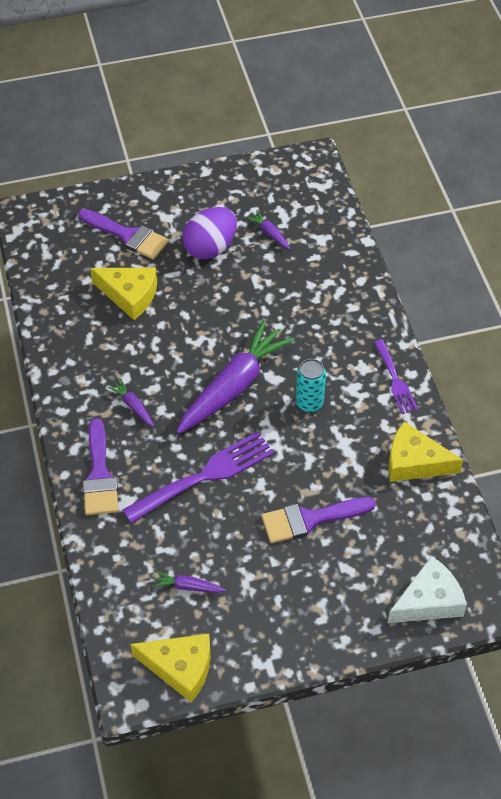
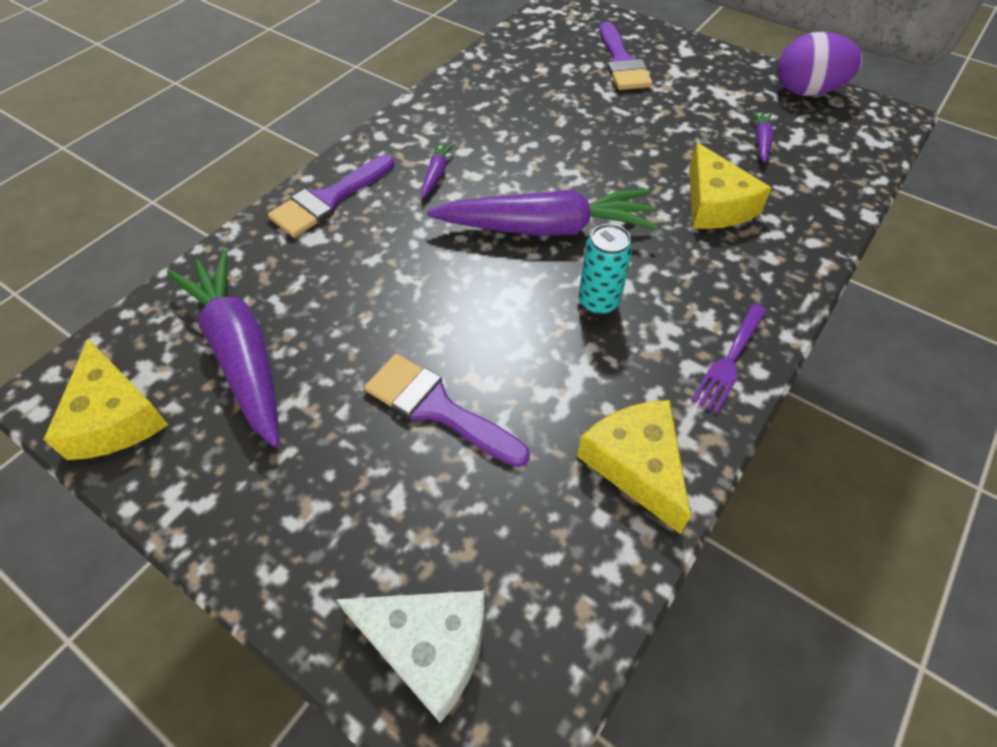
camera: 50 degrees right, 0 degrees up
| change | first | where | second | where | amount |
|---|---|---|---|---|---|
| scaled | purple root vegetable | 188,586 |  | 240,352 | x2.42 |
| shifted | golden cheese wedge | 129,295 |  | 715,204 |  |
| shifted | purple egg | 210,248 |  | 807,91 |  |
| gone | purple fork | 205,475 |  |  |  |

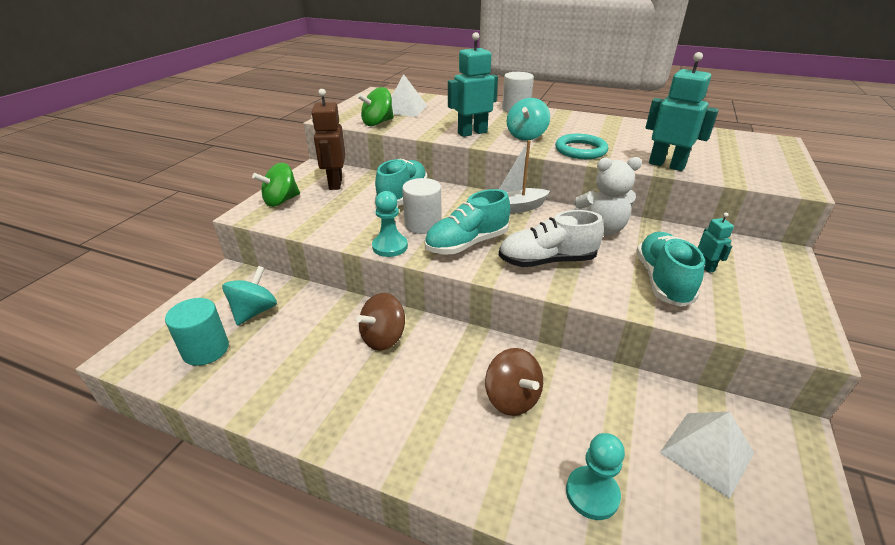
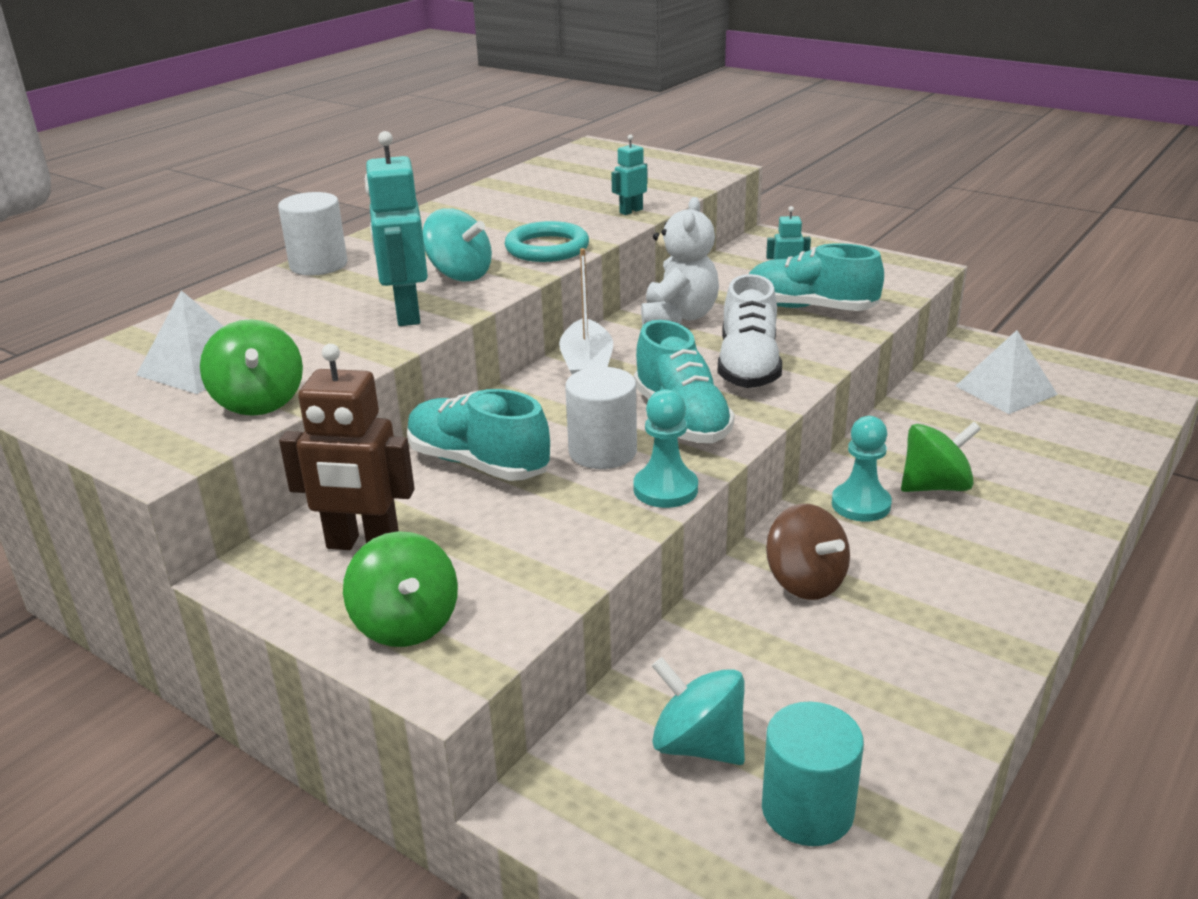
camera: 75 degrees left, 5 degrees down
| change | first | where | second | where | amount |
|---|---|---|---|---|---|
| scaled | aqua robot figure | 666,165 |  | 631,211 | x0.51 |
| shifted | aqua game pawn | 592,494 |  | 861,504 |  |
| repainted | dark brown toy top | 512,398 | emerald toy top | 935,486 |  |

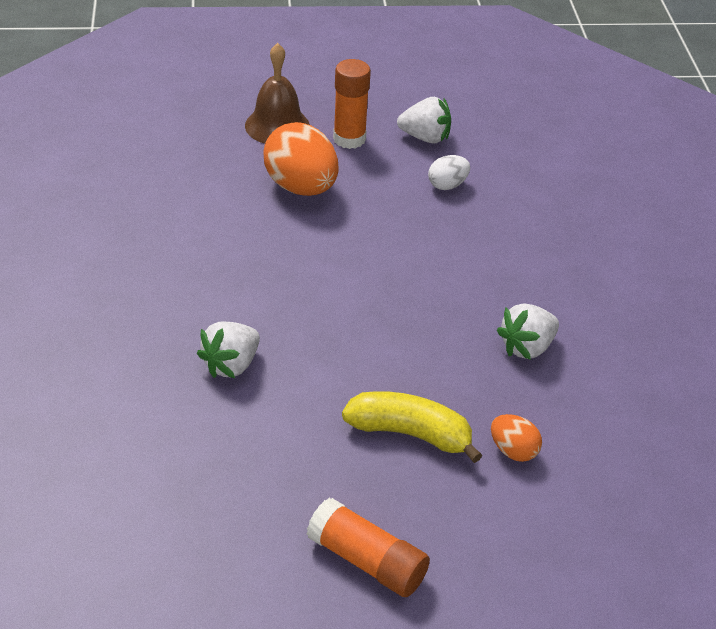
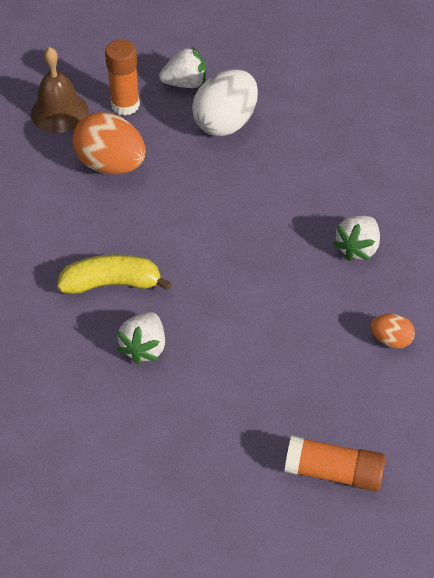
camera: 20 degrees left, 10 degrees up
| change | first | where | second | where | amount |
|---|---|---|---|---|---|
| shifted | golden banana fruit | 410,434 |  | 112,283 |  |
| scaled | pure white egg | 447,185 |  | 225,123 | x2.00 |

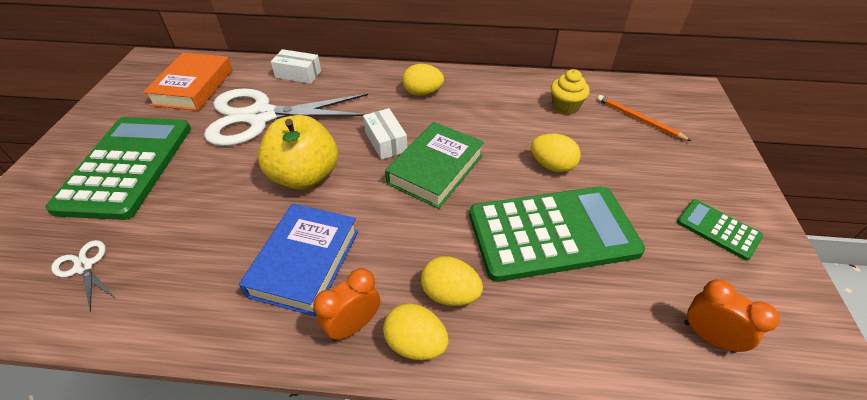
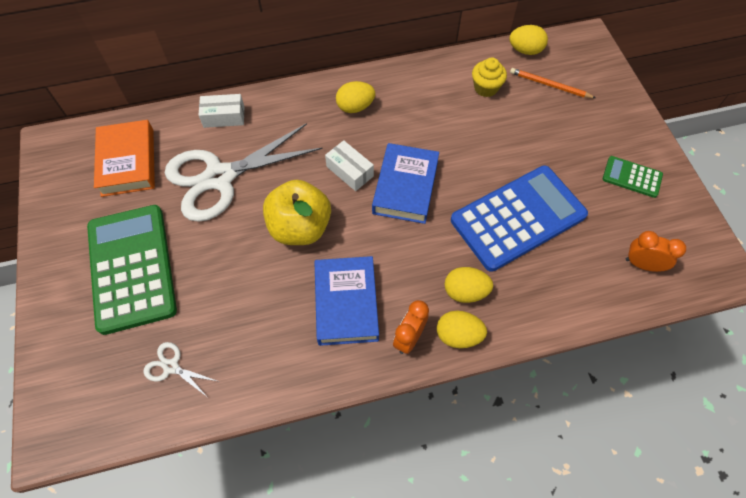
camera: 20 degrees left, 15 degrees up
| change | first | where | second | where | amount |
|---|---|---|---|---|---|
| repainted | emerald book | 435,169 | royal blue book | 405,187 |  |
| repainted | emerald pocket calculator | 552,233 | royal blue pocket calculator | 518,218 |  |
| shifted | golden egg | 552,166 |  | 525,50 |  |

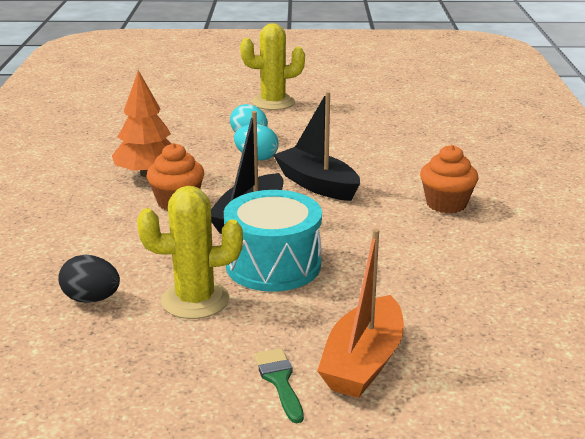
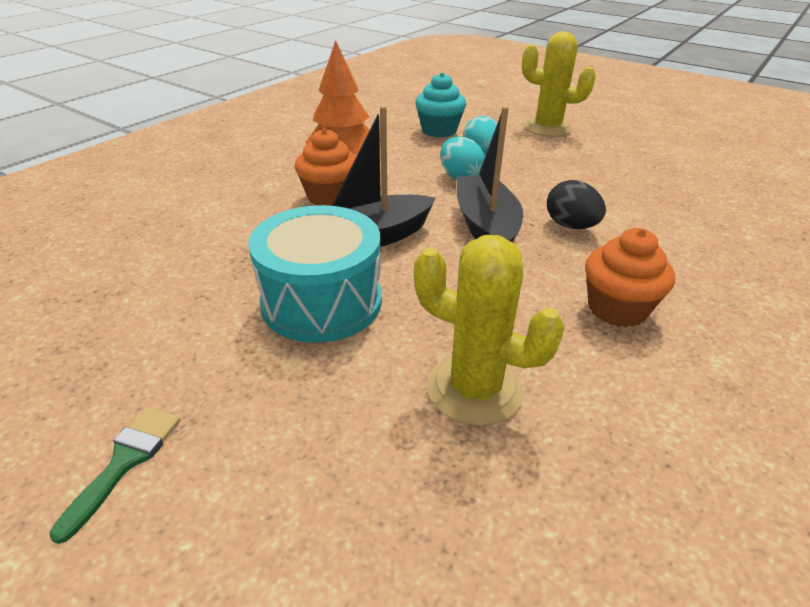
camera: 35 degrees right, 10 degrees up
| change | first | where | second | where | amount |
|---|---|---|---|---|---|
| shifted | golden saguaro cactus | 195,300 |  | 474,389 |  |
| new |  |  | aqua muffin | 439,130 |  |
| shifted | jet-black egg | 91,299 |  | 571,226 |  |
| gone | orange sailboat | 363,362 |  |  |  |

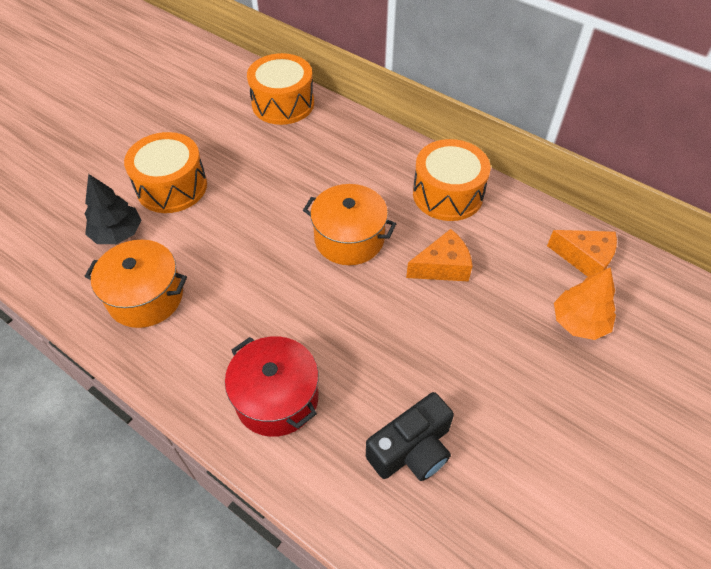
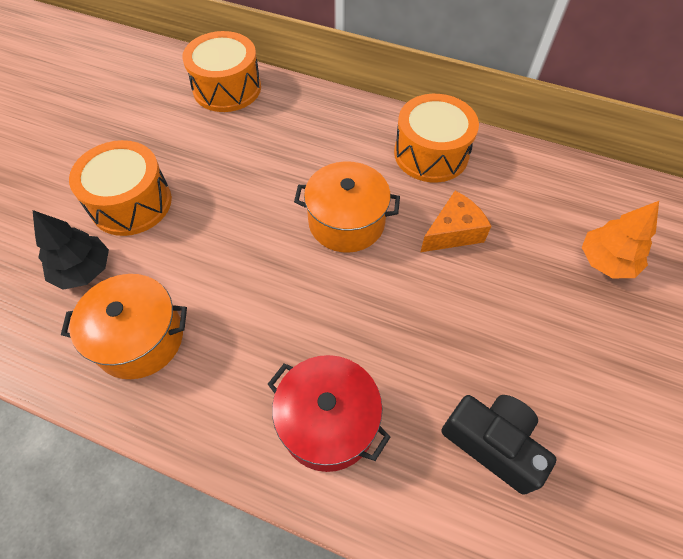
camera: 15 degrees left, 5 degrees up
| change | first | where | second | where | amount |
|---|---|---|---|---|---|
| rotated | jet-black camera | 412,449 |  | 492,443 | 90 degrees counterclockwise |
| gone | orange cheese wedge | 585,259 |  |  |  |

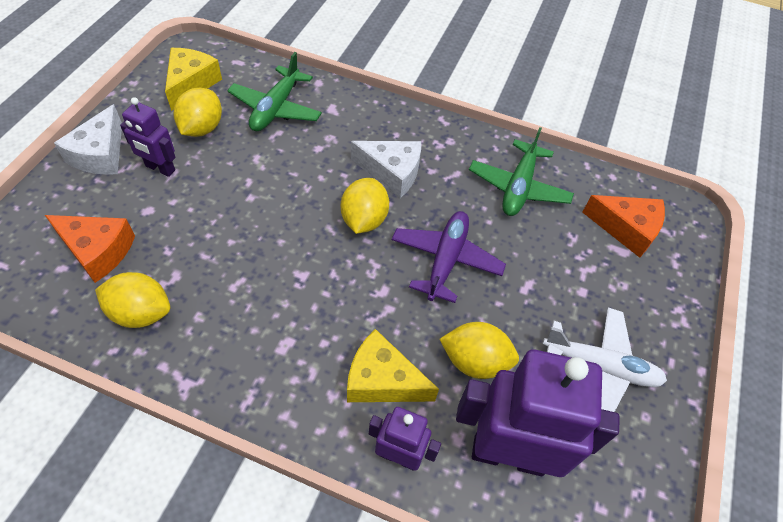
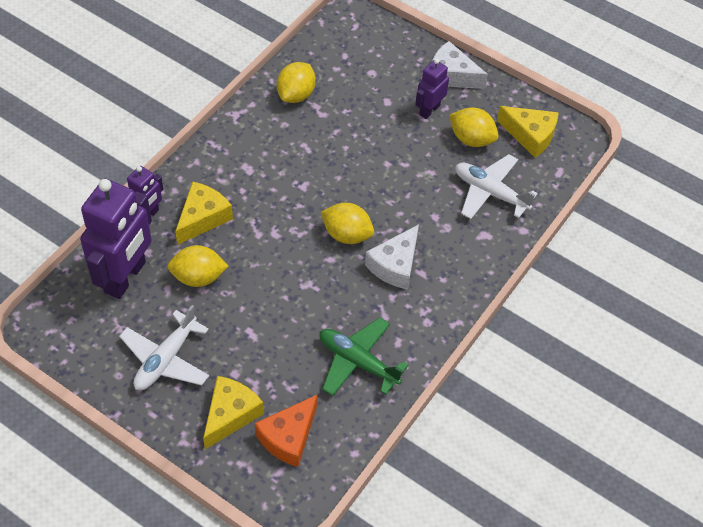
camera: 105 degrees right, 0 degrees up
| change | first | where | second | where | amount |
|---|---|---|---|---|---|
| rotated | golden lemon | 475,361 |  | 198,277 | 60 degrees clockwise |
| new |  |  | golden cheese wedge | 230,415 |  |
| repainted | emerald aeroplane | 276,108 | pure white aeroplane | 490,192 |  |
| gone | orange cheese wedge | 97,251 |  |  |  |
| gone | purple aeroplane | 446,260 |  |  |  |

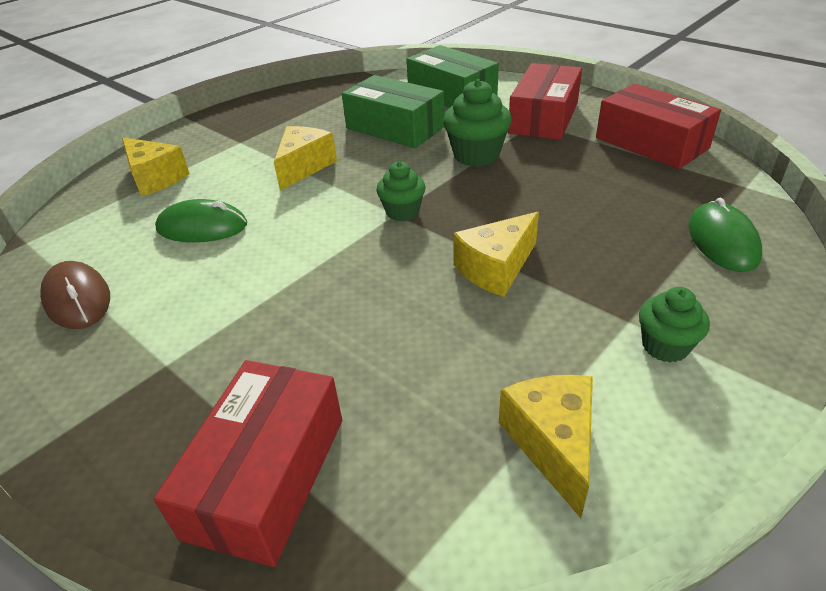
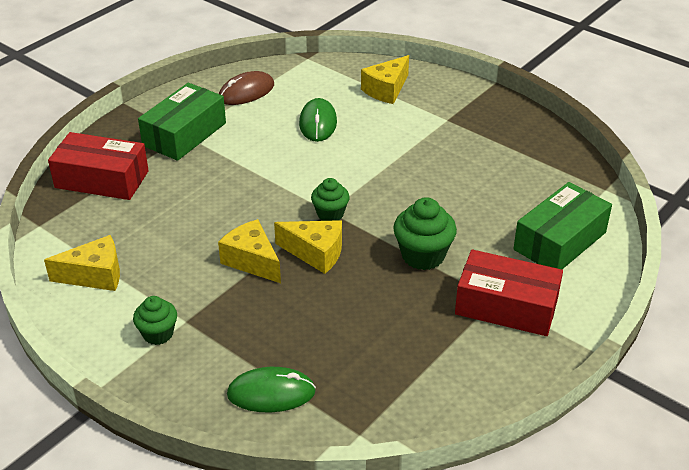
camera: 85 degrees right, 0 degrees up
| change | first | where | second | where | amount |
|---|---|---|---|---|---|
| shifted | emerald package | 395,128 |  | 184,134 |  |
| shifted | golden cheese wedge | 304,167 |  | 315,253 |  |
| gone | crimson package | 651,143 |  |  |  |

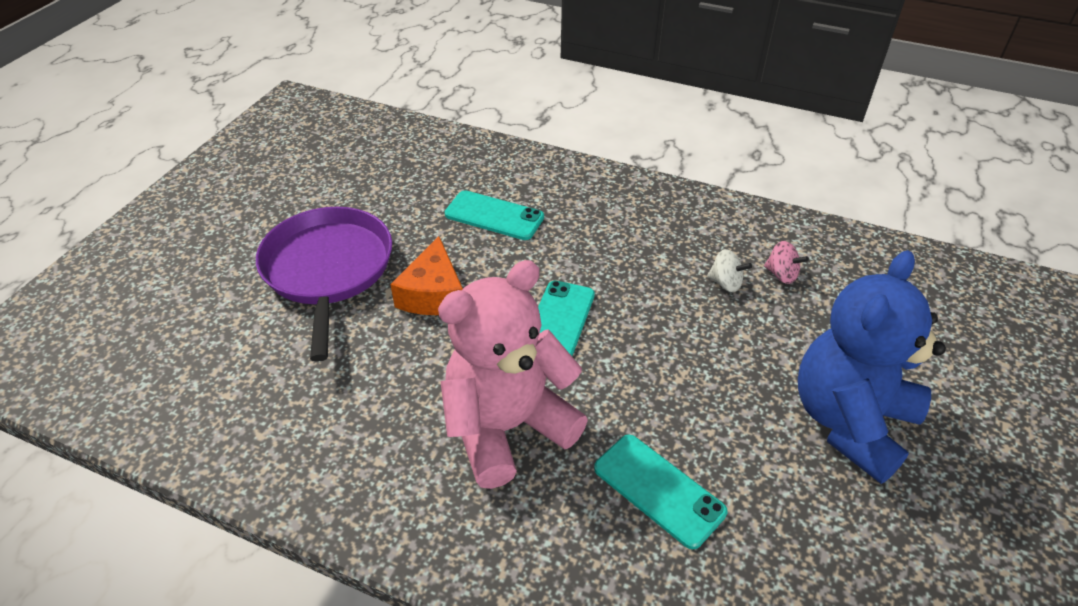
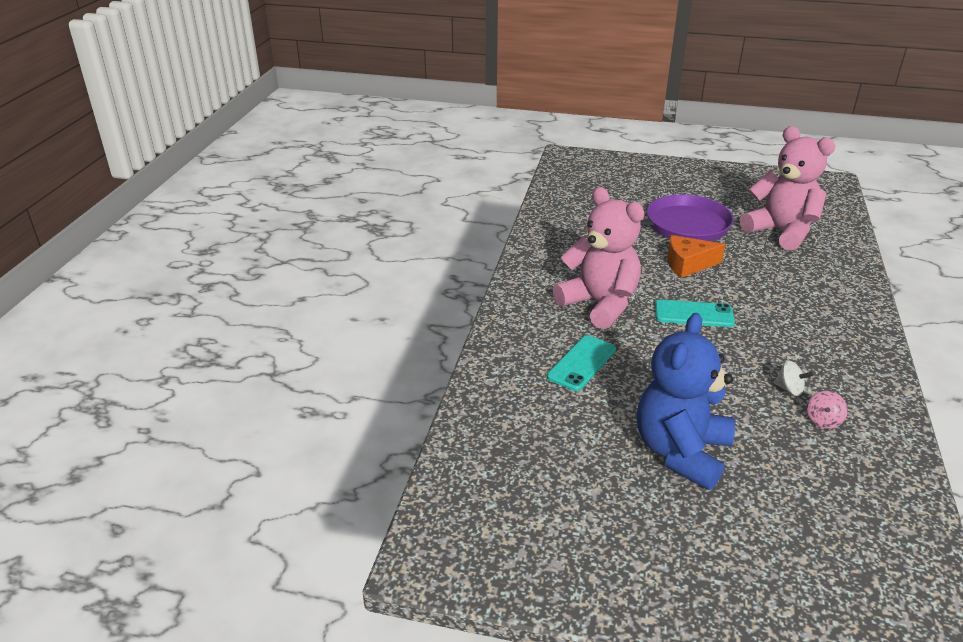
camera: 80 degrees right, 10 degrees down
| change | first | where | second | where | amount |
|---|---|---|---|---|---|
| rotated | royal blue stuffed bear | 850,421 |  | 681,452 | 90 degrees counterclockwise |
| new |  |  | rosy stuffed bear | 781,232 |  |
| rotated | pure white toy top | 725,283 |  | 789,389 | 75 degrees counterclockwise |
| gone | aqua phone | 494,216 |  |  |  |

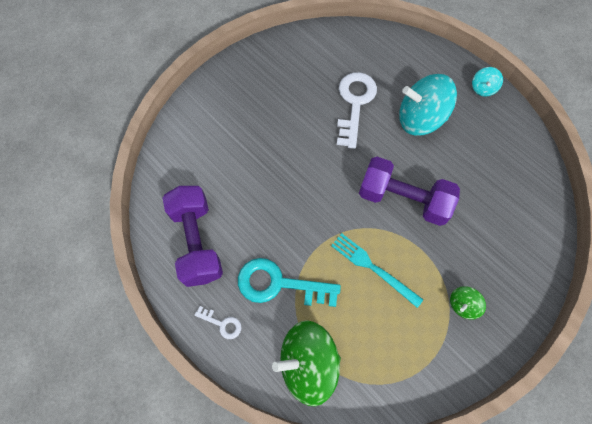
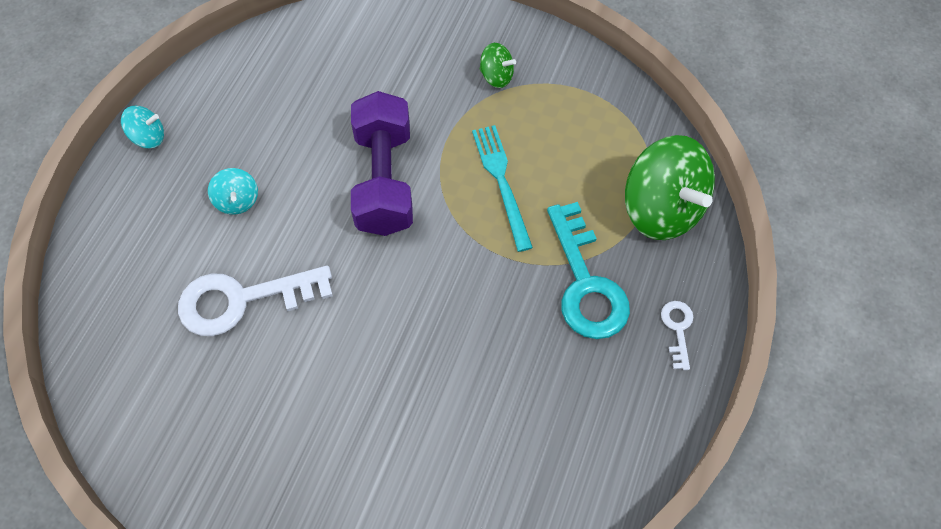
camera: 115 degrees left, 5 degrees down
| change | first | where | second | where | amount |
|---|---|---|---|---|---|
| scaled | aqua toy top | 420,119 |  | 237,200 | x0.47 |
| rotated | aqua fork | 373,268 |  | 501,182 | 150 degrees clockwise |
| gone | purple dumbbell | 197,242 |  |  |  |

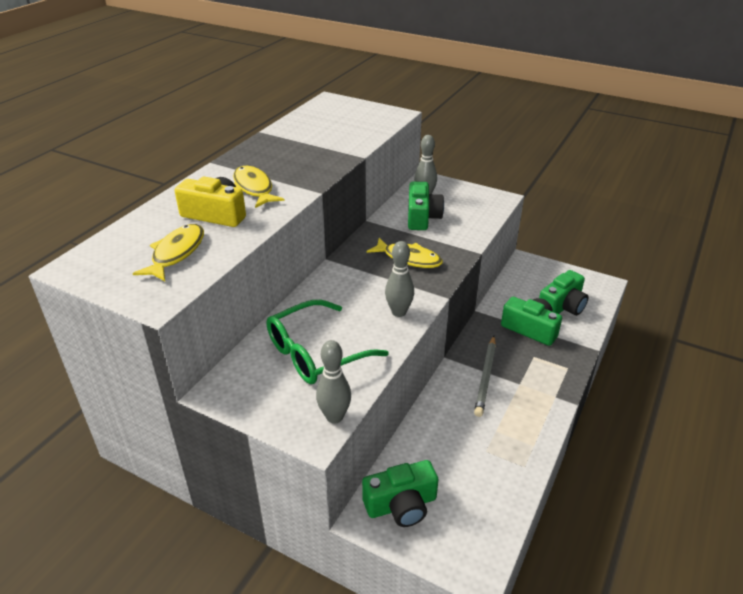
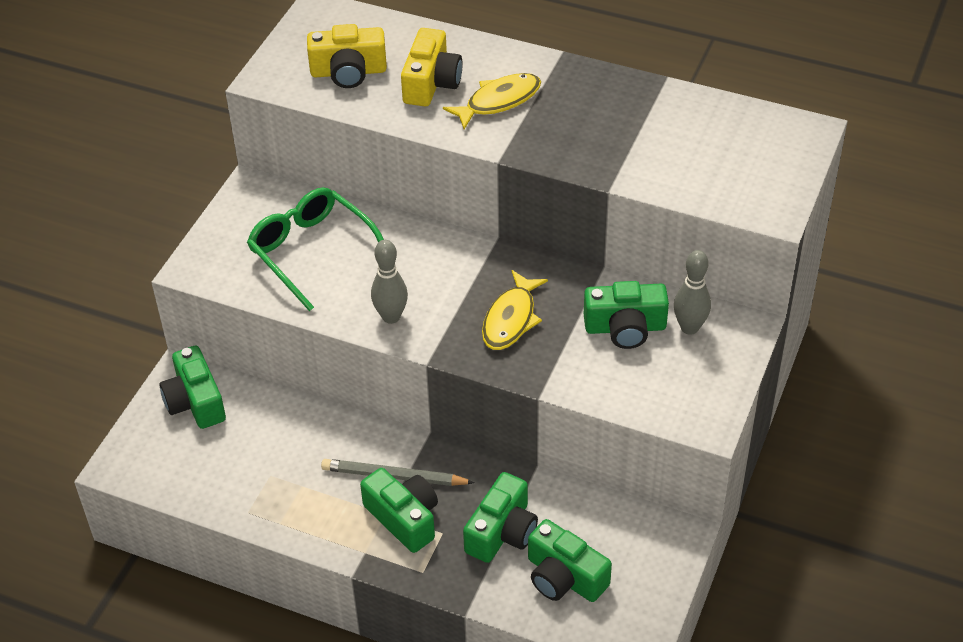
camera: 85 degrees right, 10 degrees up
| change | first | where | second | where | amount |
|---|---|---|---|---|---|
| swapped | golden toy fish | 176,253 | golden camera | 348,72 |  |
| new |  |  | emerald camera | 404,518 |  |
| gone | gray skittle | 334,417 |  |  |  |

